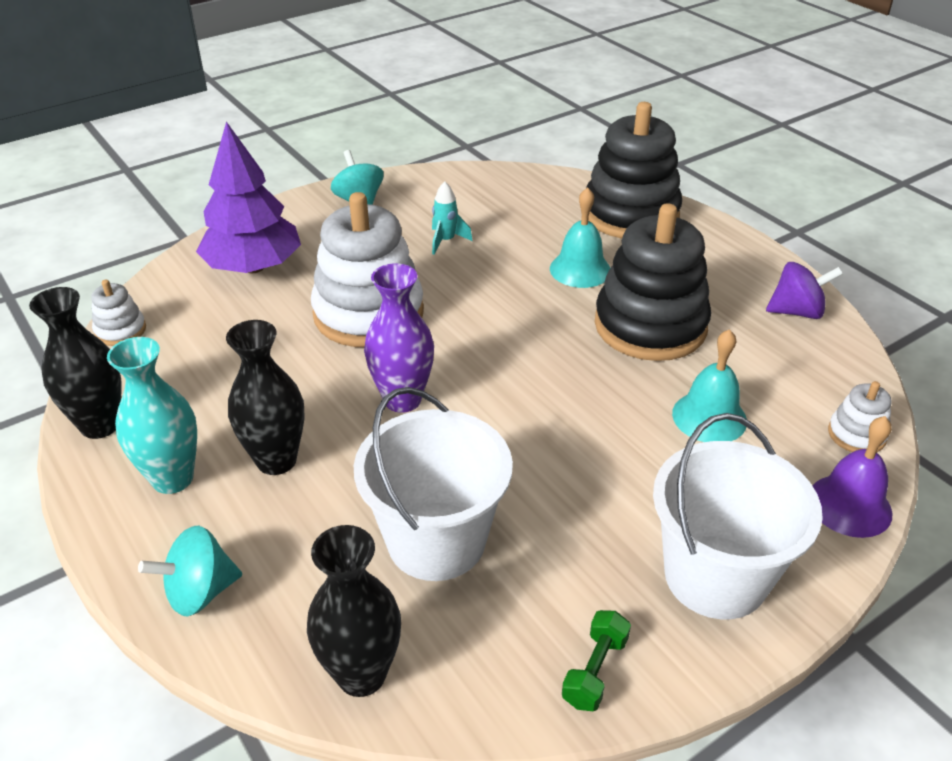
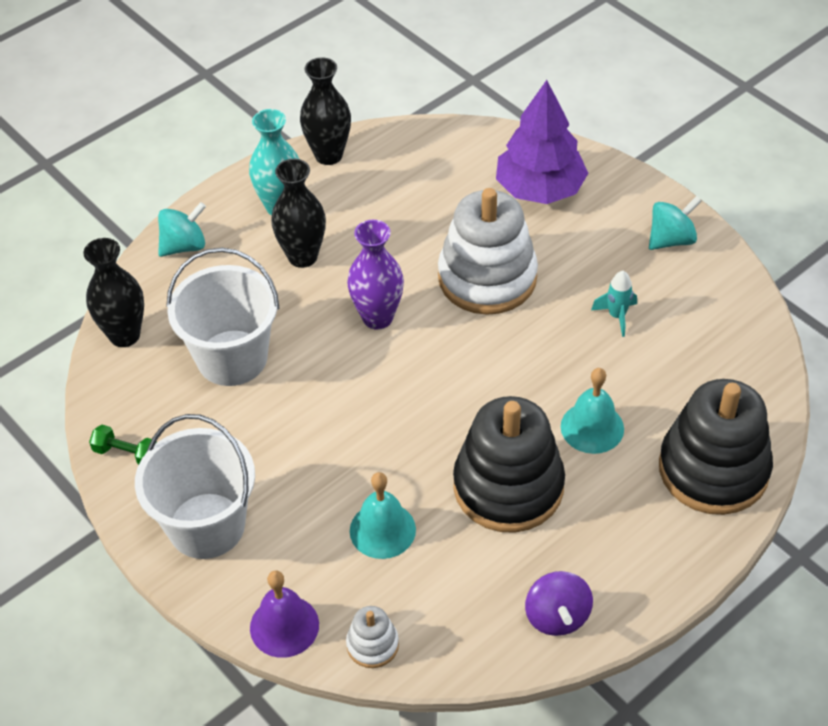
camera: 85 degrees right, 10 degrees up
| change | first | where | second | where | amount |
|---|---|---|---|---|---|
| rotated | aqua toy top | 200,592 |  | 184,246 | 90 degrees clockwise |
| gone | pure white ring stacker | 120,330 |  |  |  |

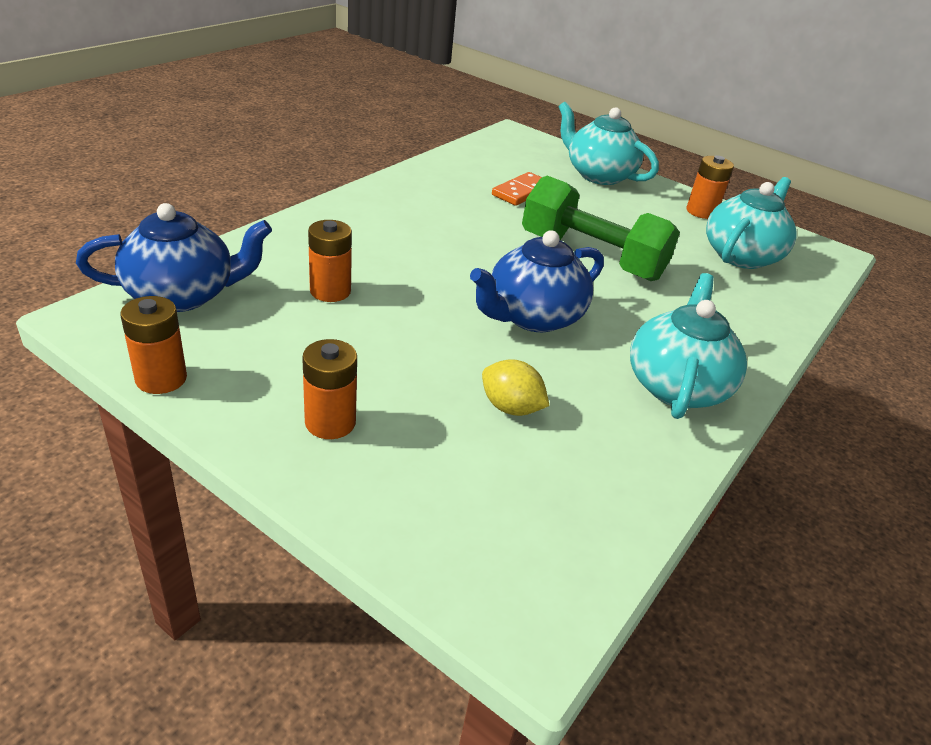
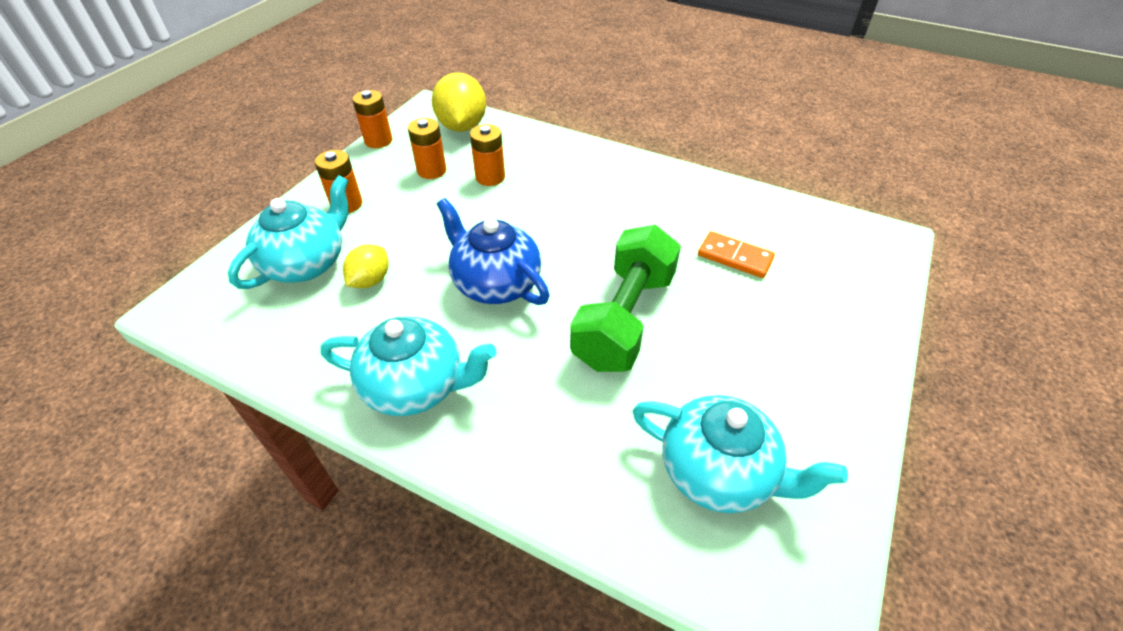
camera: 85 degrees right, 10 degrees up
| change | first | where | second | where | amount |
|---|---|---|---|---|---|
| shifted | aqua tea pot | 598,175 |  | 307,263 |  |
| shifted | orange battery | 701,212 |  | 431,170 |  |
| swapped | royal blue tea pot | 183,295 | golden lemon | 462,126 |  |

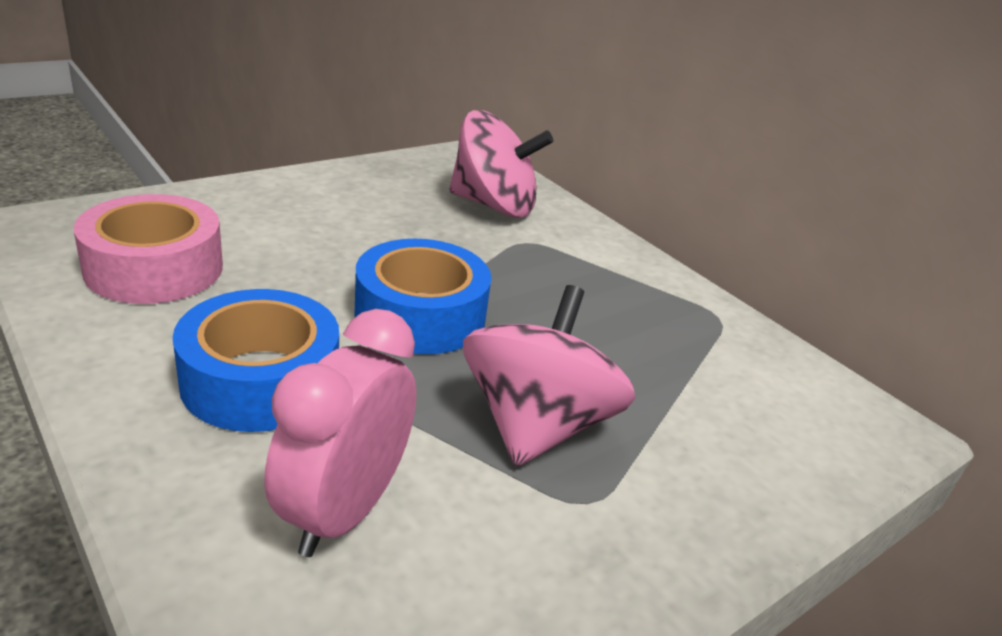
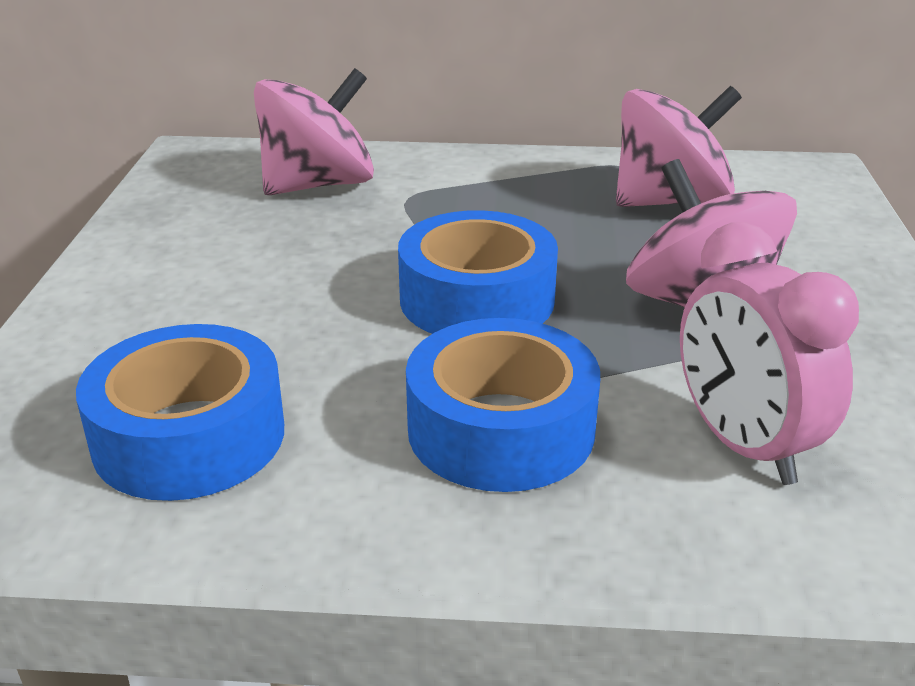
camera: 45 degrees left, 0 degrees up
| change | first | where | second | where | amount |
|---|---|---|---|---|---|
| repainted | rosy roll of tape | 154,268 | royal blue roll of tape | 189,436 |  |
| new |  |  | rosy toy top | 670,202 |  |

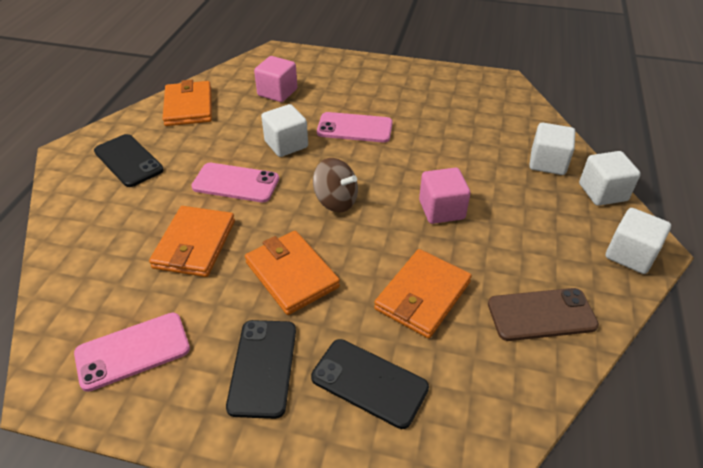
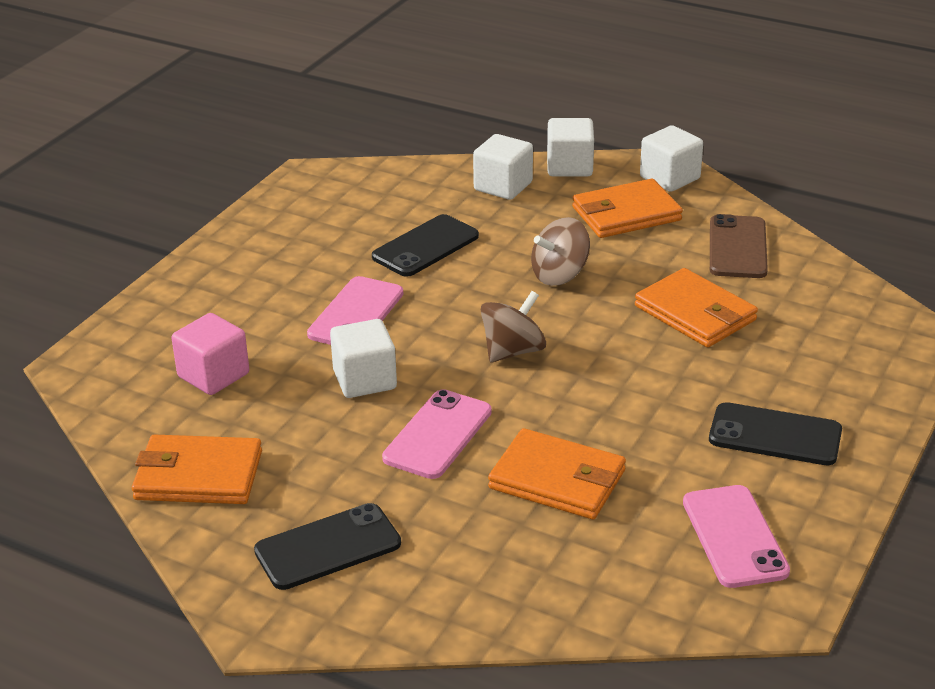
camera: 75 degrees left, 10 degrees down
| change | first | where | second | where | amount |
|---|---|---|---|---|---|
| shifted | jet-black phone | 369,382 |  | 425,246 |  |
| swapped | rosy solid cube | 441,210 | dark brown toy top | 560,275 |  |
| shifted | orange wallet | 292,274 |  | 626,214 |  |

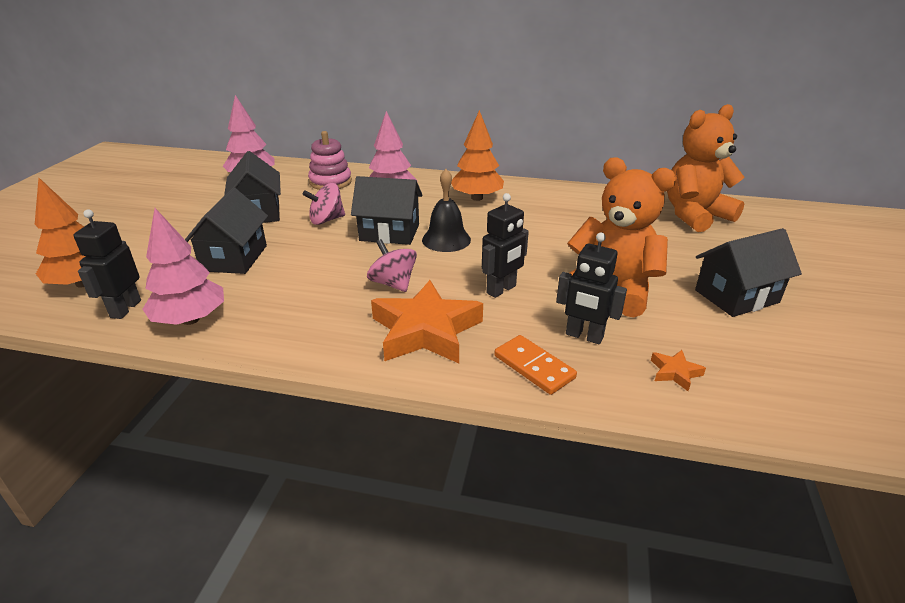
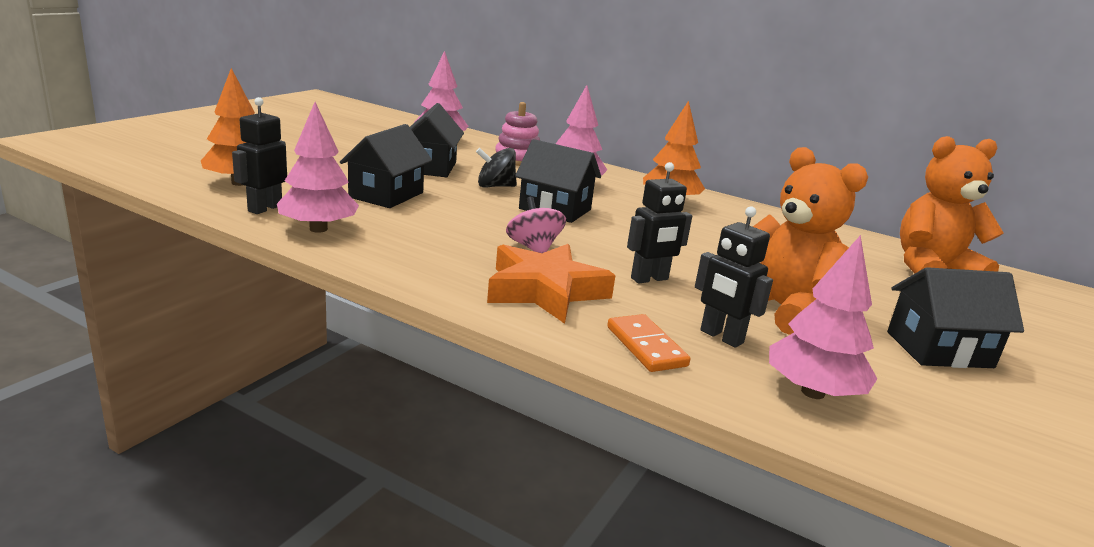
camera: 15 degrees right, 10 degrees down
| change | first | where | second | where | amount |
|---|---|---|---|---|---|
| repainted | rosy toy top | 326,220 | jet-black toy top | 495,186 |  |
| swapped | orange five-pointed star | 675,372 | rosy tree | 812,392 |  |
| gone | jet-black bell | 446,239 |  |  |  |

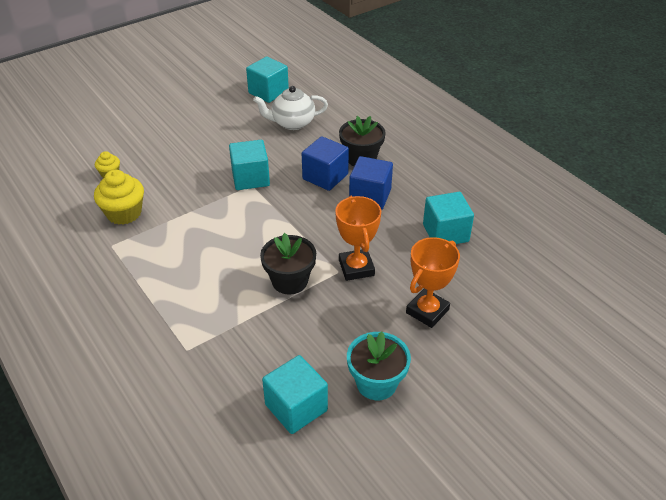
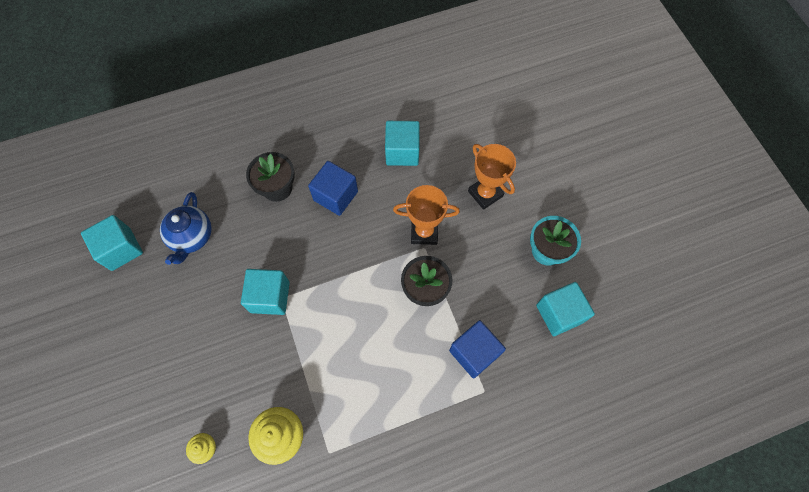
camera: 75 degrees left, 25 degrees up
| change | first | where | second | where | amount |
|---|---|---|---|---|---|
| repainted | pure white tea pot | 292,123 | royal blue tea pot | 192,237 |  |
| shifted | royal blue solid cube | 325,177 |  | 474,353 |  |

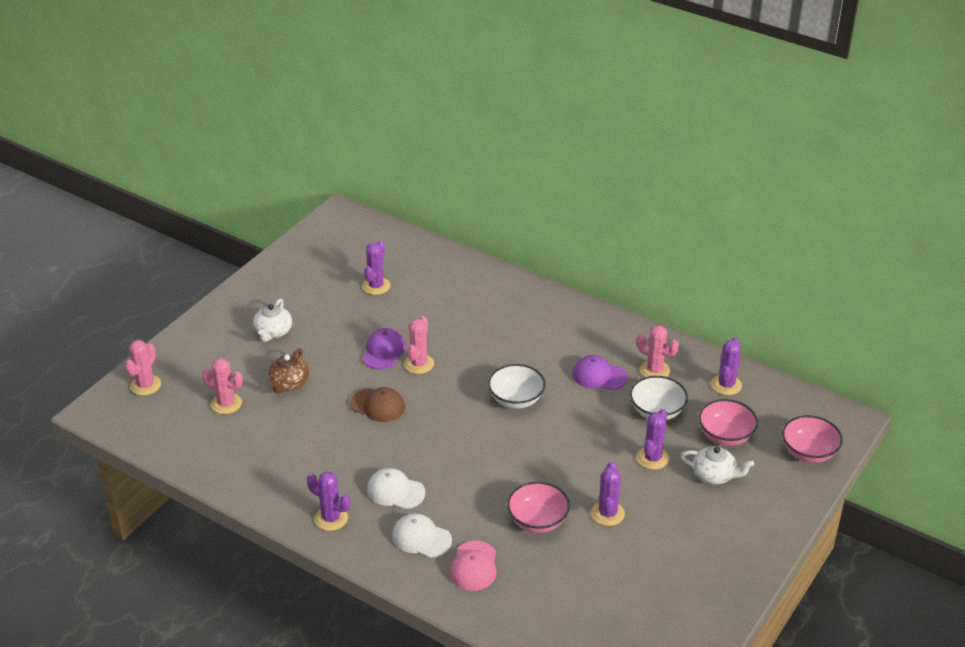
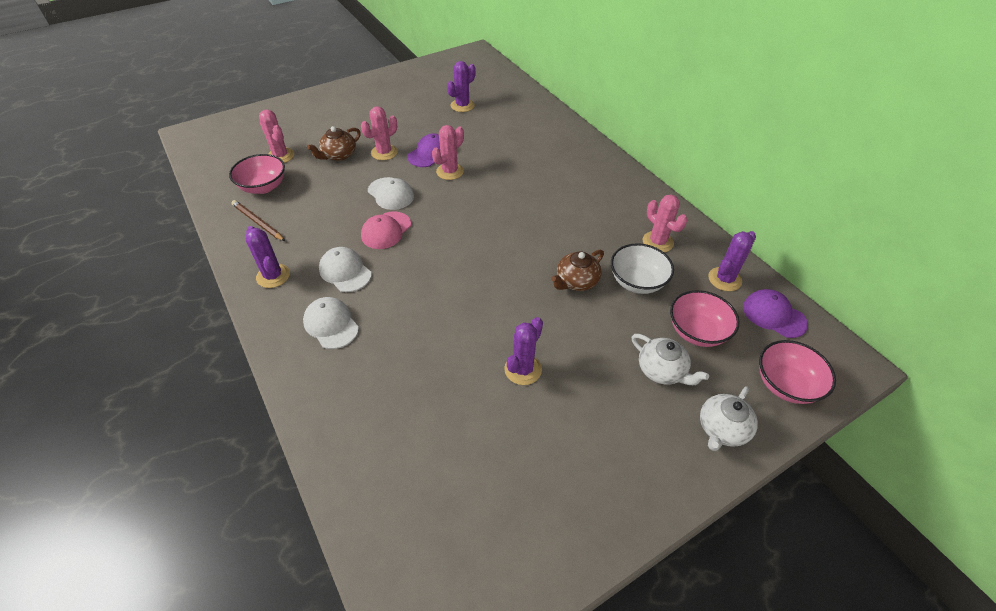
camera: 25 degrees right, 10 degrees up
| change | first | where | second | where | amount |
|---|---|---|---|---|---|
| shifted | rosy deep dish | 537,521 |  | 263,187 |  |
| new |  |  | dark brown wooden pencil | 258,222 |  |
| shifted | rosy saguaro cactus | 145,385 |  | 384,152 |  |
| shifted | rosy baseball cap | 474,566 |  | 386,230 |  |
| repainted | dark brown baseball cap | 378,405 | pure white baseball cap | 391,194 |  |
| new |  |  | dark brown tea pot | 576,281 |  |
| shifted | pure white tea pot | 273,332 |  | 722,429 |  |
| shifted | purple baseball cap | 599,376 |  | 774,315 |  |
| gone | pure white deep dish | 516,399 |  |  |  |
| gone | purple saguaro cactus | 652,458 |  |  |  |

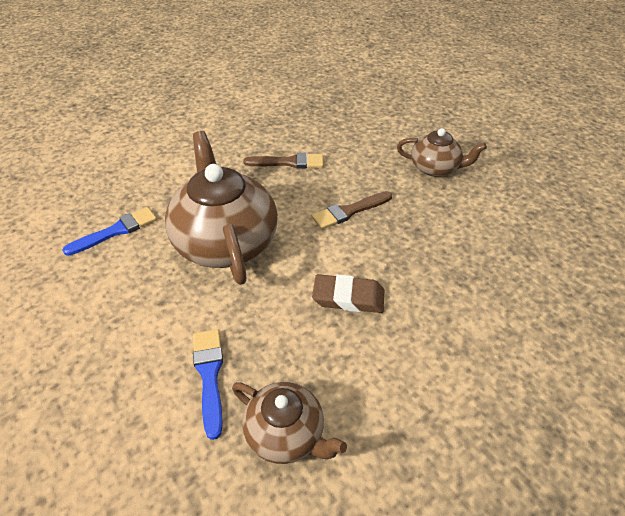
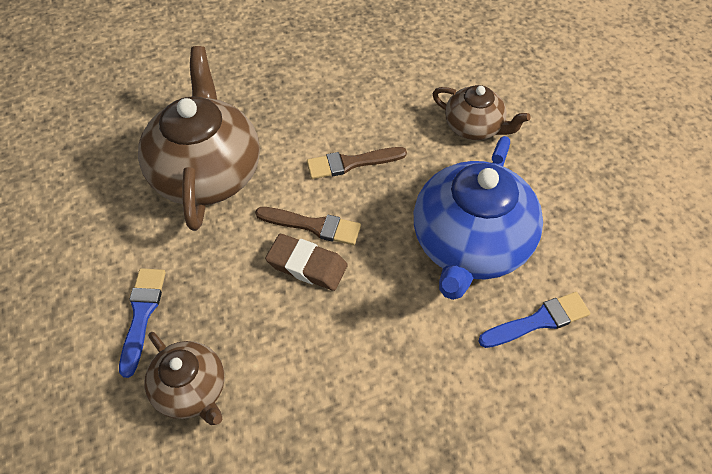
camera: 15 degrees right, 10 degrees up
| change | first | where | second | where | amount |
|---|---|---|---|---|---|
| shifted | dark brown brush | 289,162 |  | 313,226 |  |
| new |  |  | royal blue tea pot | 470,245 |  |
| shifted | royal blue brush | 116,231 |  | 538,321 |  |

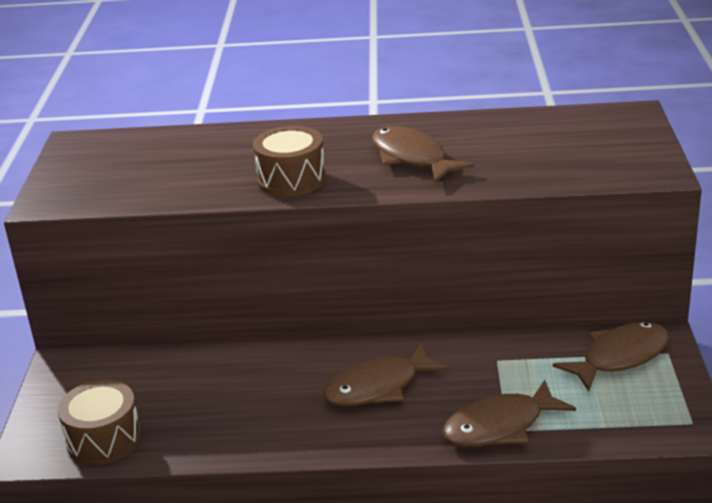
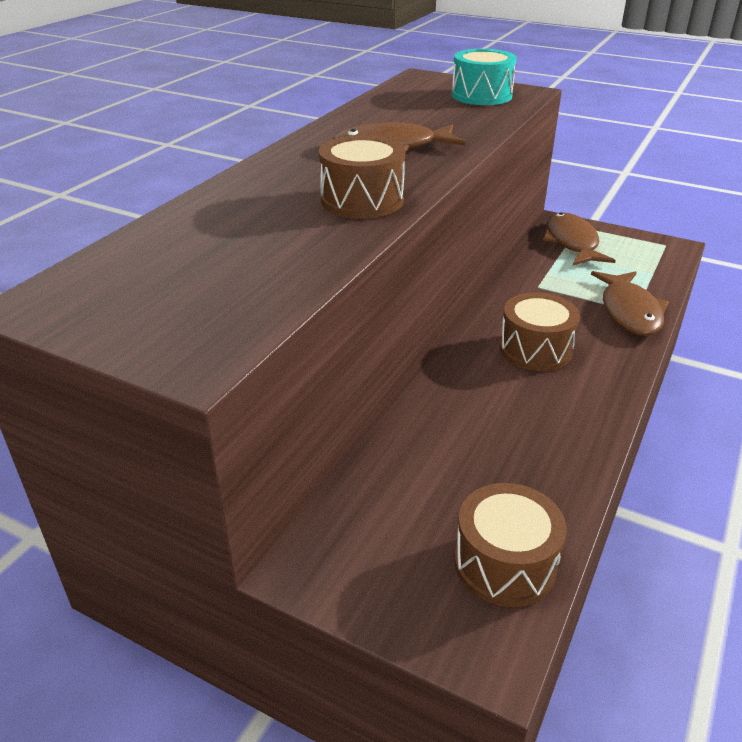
camera: 65 degrees left, 5 degrees up
| change | first | where | second | where | amount |
|---|---|---|---|---|---|
| new |  |  | aqua toy drum | 481,95 |  |
| swapped | dark brown toy fish | 378,387 | dark brown toy drum | 535,349 |  |

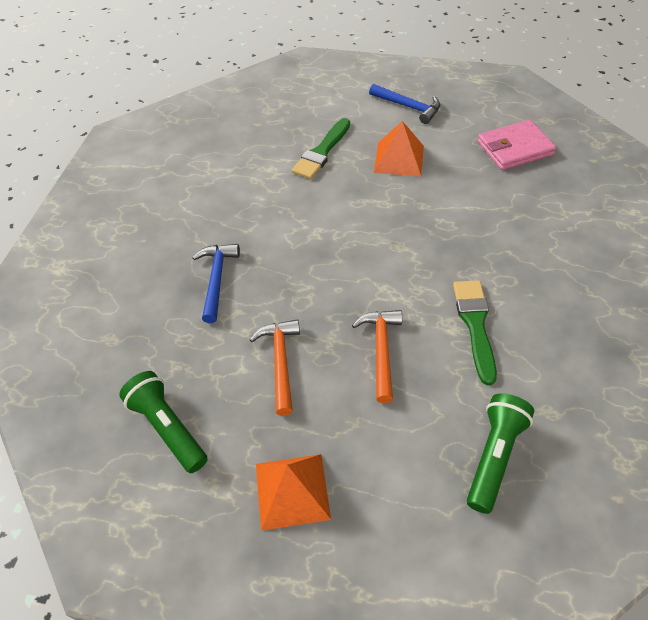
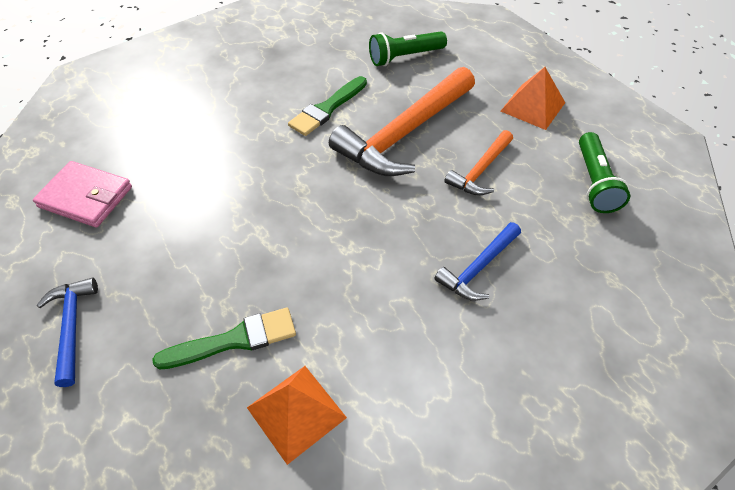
camera: 140 degrees left, 0 degrees up
| change | first | where | second | where | amount |
|---|---|---|---|---|---|
| shifted | orange pyramid shape | 399,159 |  | 296,412 |  |
| scaled | orange hammer | 381,350 |  | 404,134 | x1.93 |

